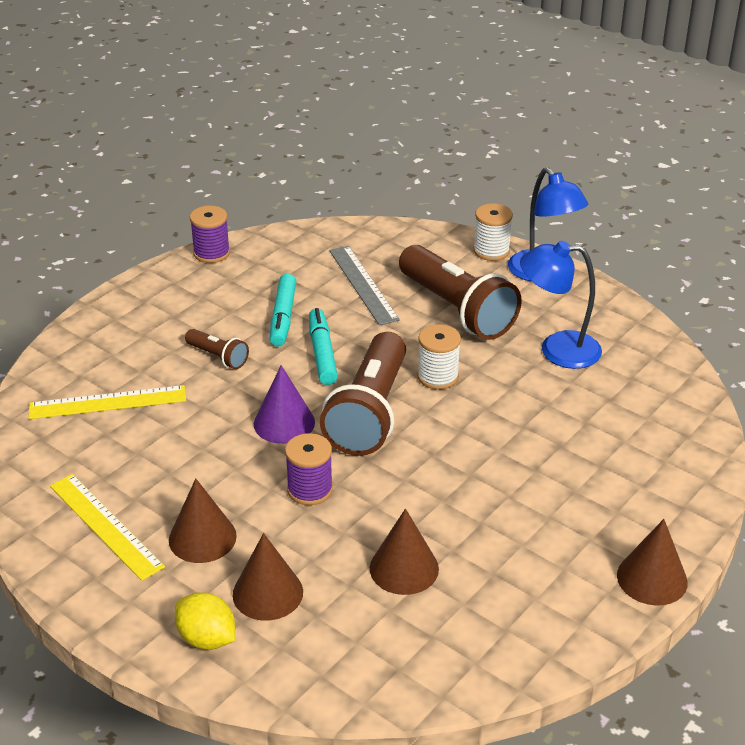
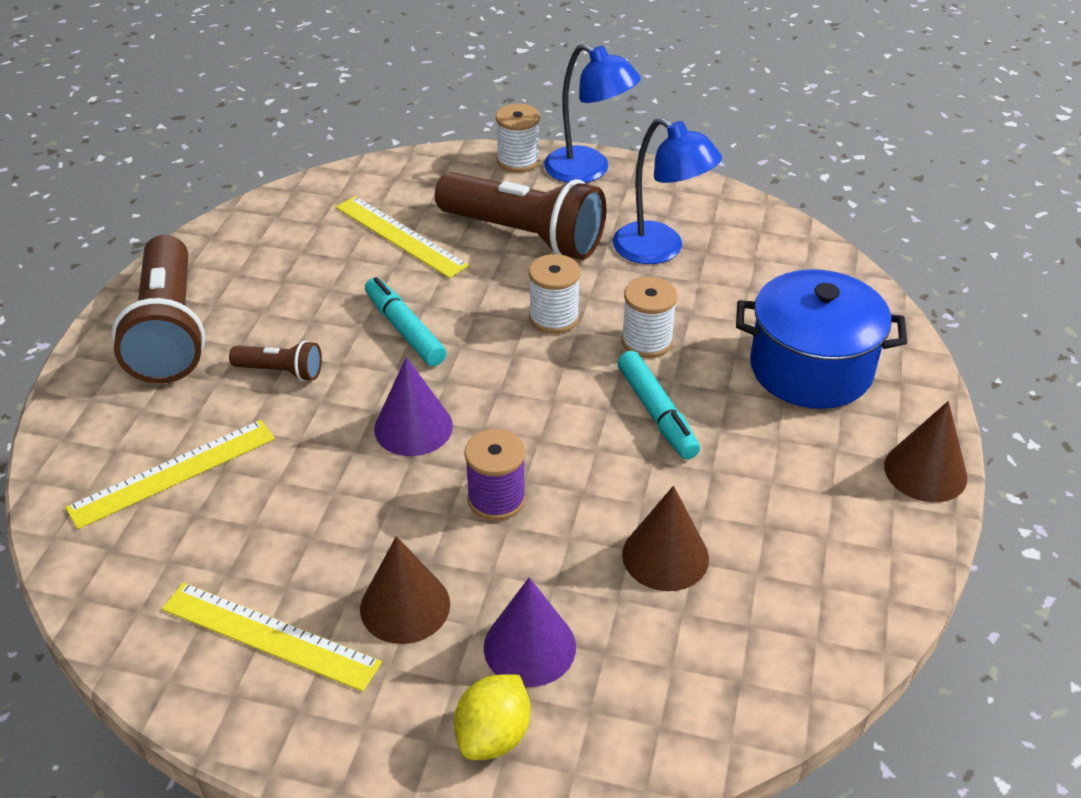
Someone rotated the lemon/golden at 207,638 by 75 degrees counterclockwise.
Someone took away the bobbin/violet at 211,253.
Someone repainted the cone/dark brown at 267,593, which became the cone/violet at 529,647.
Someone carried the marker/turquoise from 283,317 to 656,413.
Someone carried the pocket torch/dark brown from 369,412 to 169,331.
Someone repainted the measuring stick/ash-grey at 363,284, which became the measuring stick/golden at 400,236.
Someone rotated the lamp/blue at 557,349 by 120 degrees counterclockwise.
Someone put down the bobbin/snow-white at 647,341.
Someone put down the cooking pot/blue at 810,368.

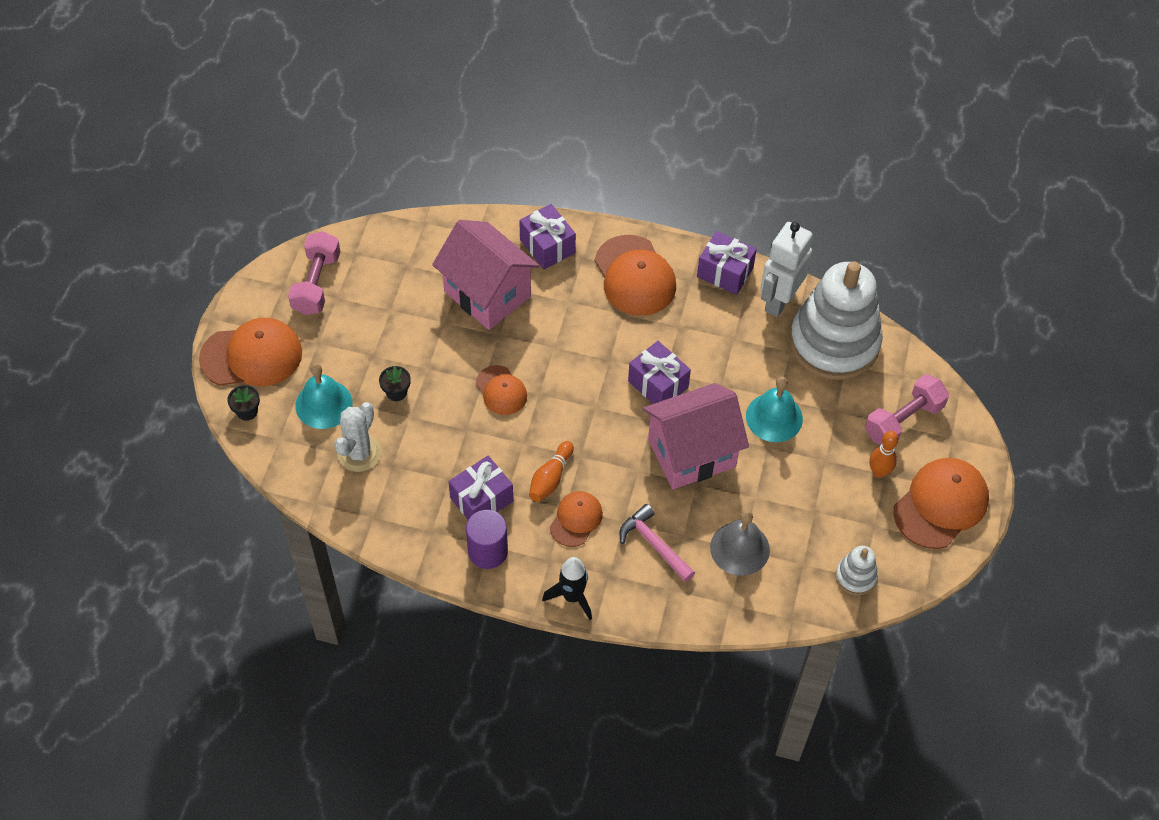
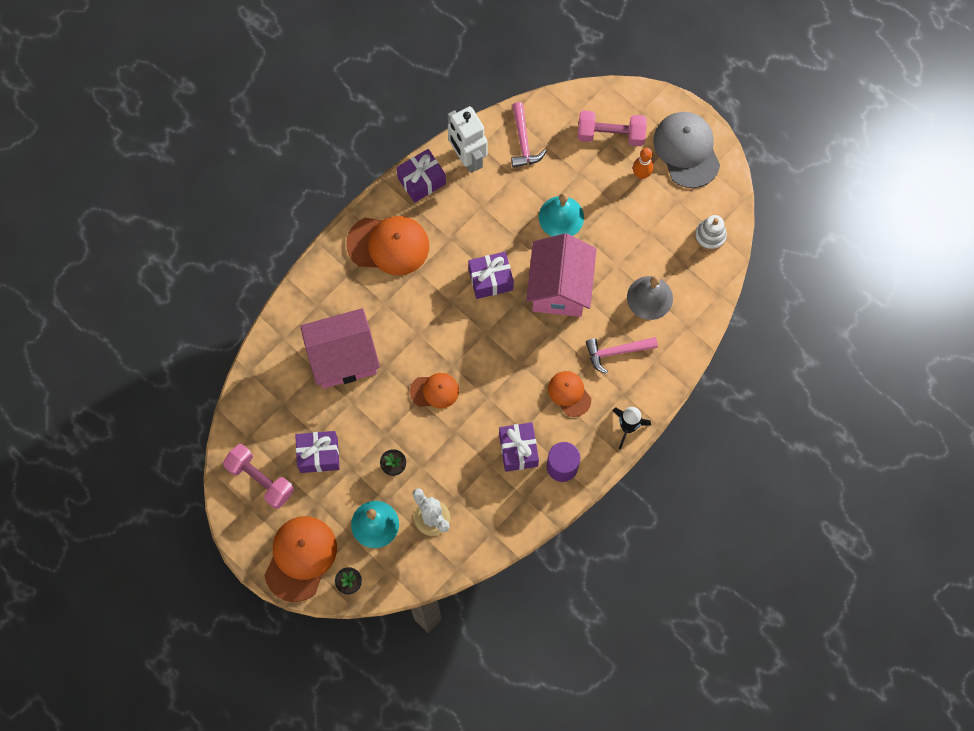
Someone carried the wrapped gift/violet from 547,246 to 319,455.
Someone took away the bowling pin/orange-coloured at 550,478.
Someone swapped the stacking rings/snow-white at 834,342 for the hammer/rosy at 523,142.
Someone rotated the hand weight/rosy at 903,420 by 75 degrees counterclockwise.
Someone repainted the baseball cap/orange-coloured at 940,504, which became the baseball cap/ash-grey at 686,150.

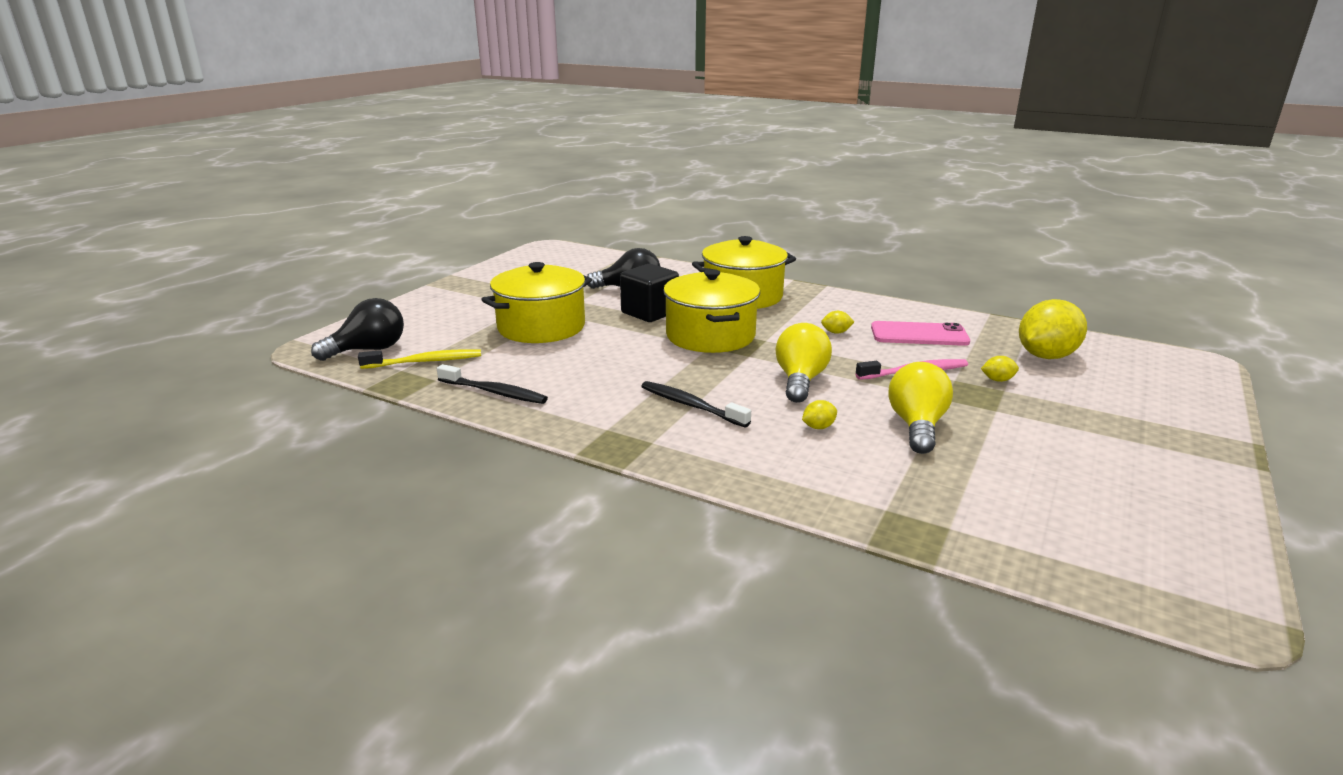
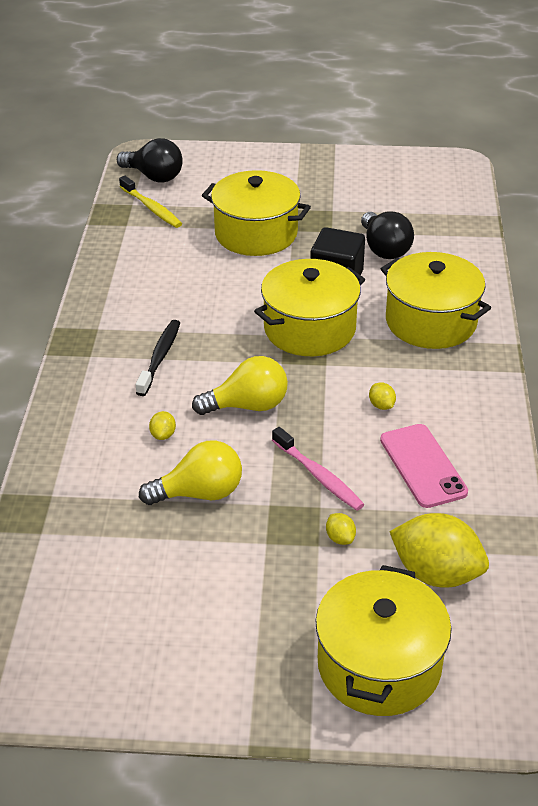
Someone took away the dental brush/black at 494,392.
Someone rotated the lemon/golden at 818,427 by 60 degrees clockwise.
Someone put down the cooking pot/golden at 379,665.

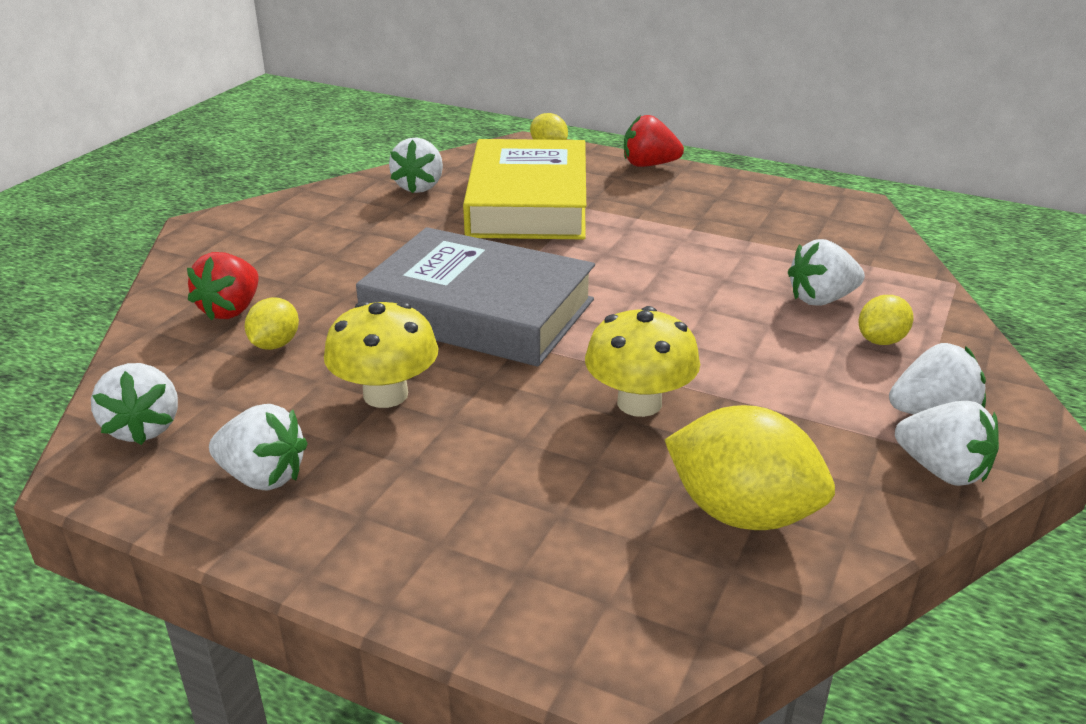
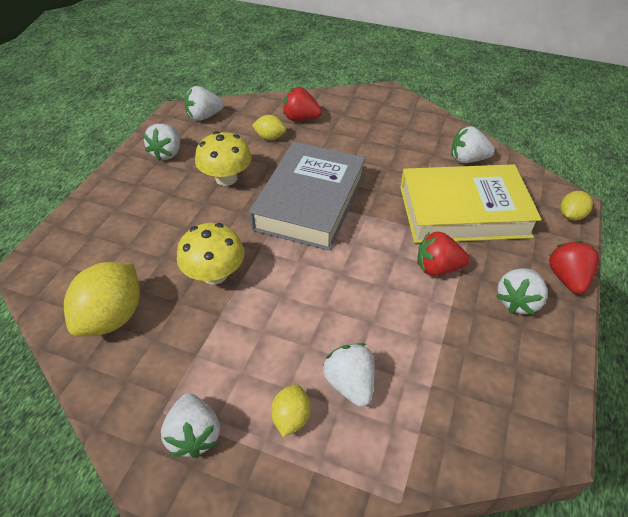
Someone rotated the lemon/golden at 881,340 by 60 degrees clockwise.
Someone carried the strawberry/snow-white from 942,471 to 517,301.
Someone put down the strawberry/crimson at 437,268.

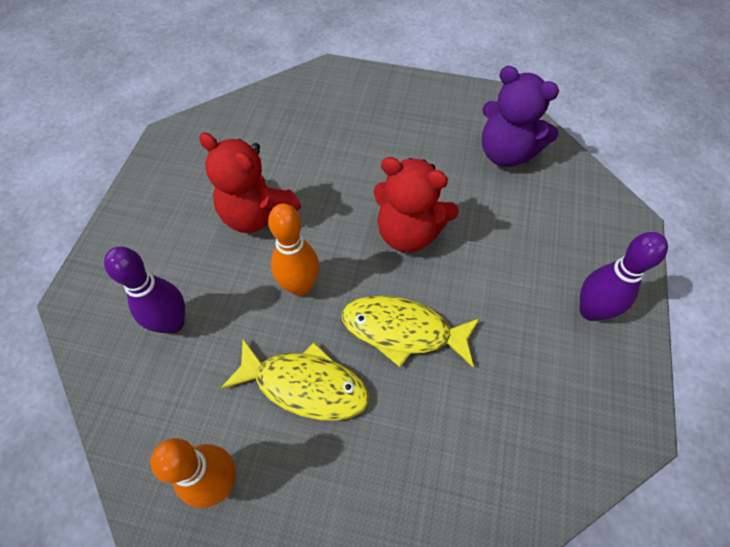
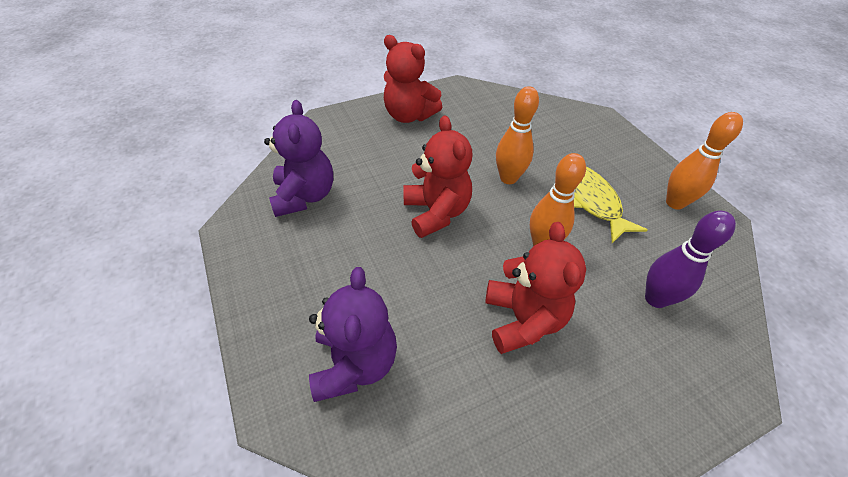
Someone swapped the fish/golden at 402,330 for the bowling pin/orange-coloured at 508,178.
Someone swapped the bowling pin/violet at 590,311 for the stuffed bear/crimson at 409,115.
Someone put down the stuffed bear/violet at 355,363.

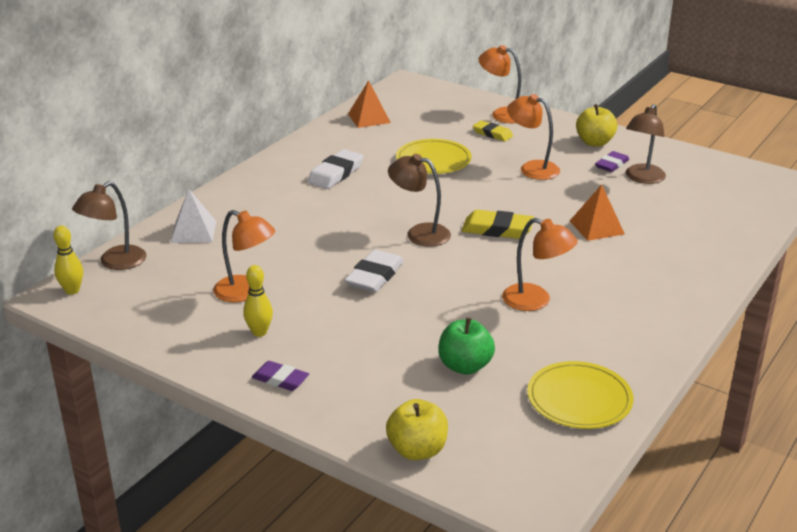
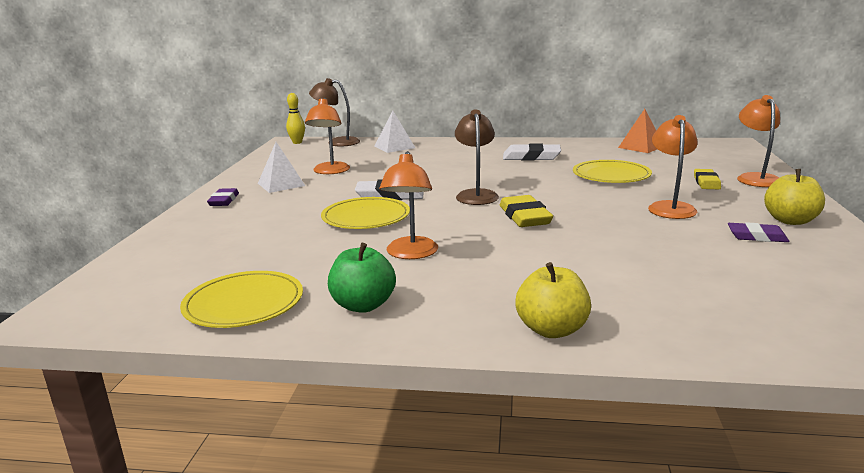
Someone swapped the bowling pin/golden at 259,332 for the pyramid shape/snow-white at 281,184.
Someone carried the apple fruit/golden from 417,450 to 552,330.
Someone carried the apple fruit/green from 465,366 to 363,305.
Someone took away the pyramid shape/orange-coloured at 596,227.
Someone took away the lamp/dark brown at 642,178.
Someone put down the dinner plate/golden at 366,217.

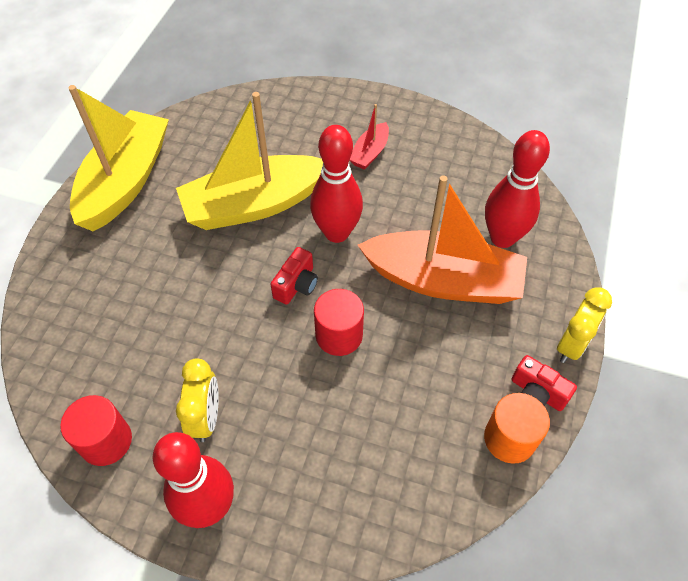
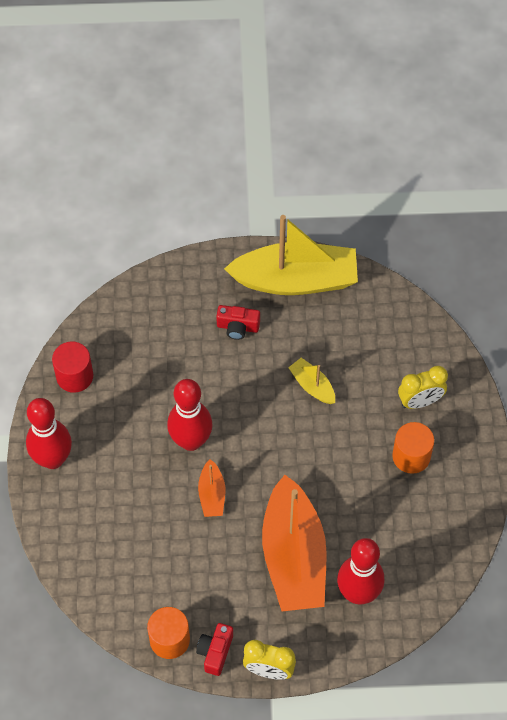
Someone scaled the toy boat/golden at 254,204 by 0.44.
Someone carried the clock/golden from 206,417 to 420,401.
Someone carried the photo camera/crimson from 296,285 to 237,327.
Someone carried the bowling pin/crimson from 336,233 to 191,441.
Someone swapped the cylinder shape/crimson at 339,335 for the toy boat/orange-coloured at 212,494.
Someone swapped the toy boat/crimson at 370,153 for the cylinder shape/orange-coloured at 411,456.

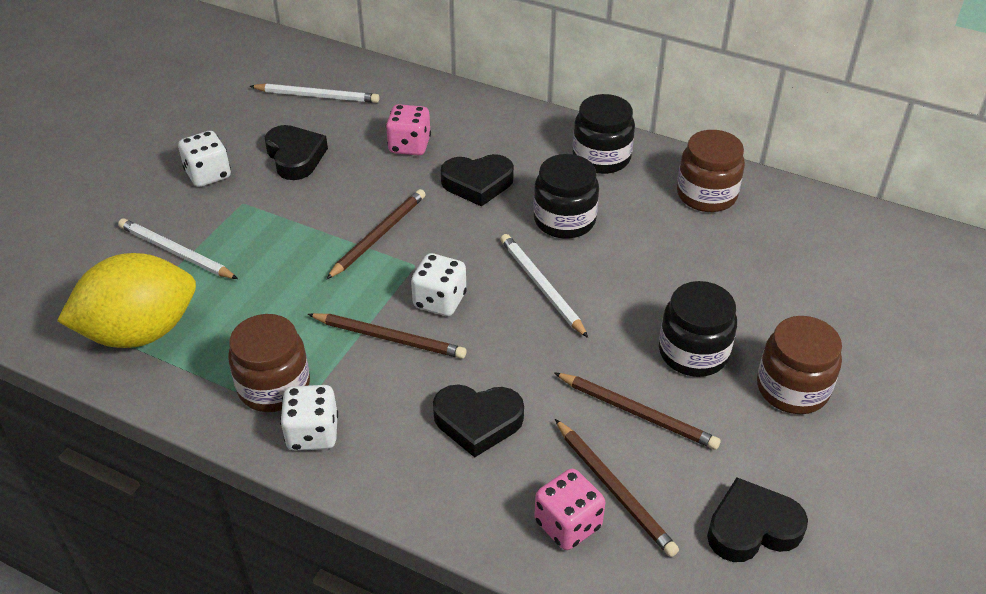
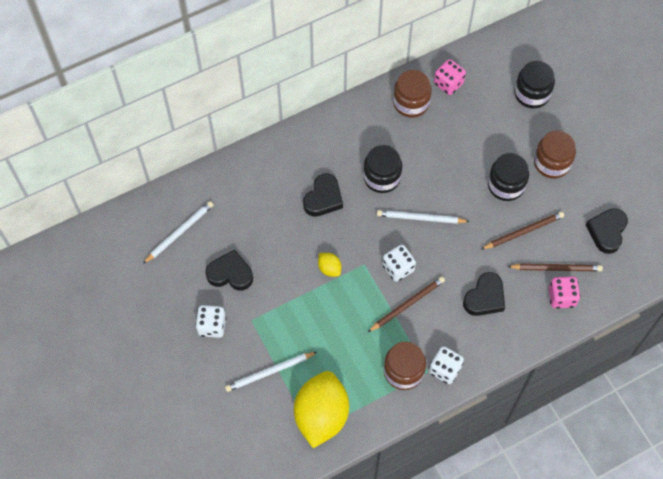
Someone swapped the wooden pencil/dark brown at 378,235 for the lemon/golden at 329,268.
Someone carried the dice/rosy from 409,146 to 448,83.
Someone carried the preserve jar/black from 601,157 to 532,94.

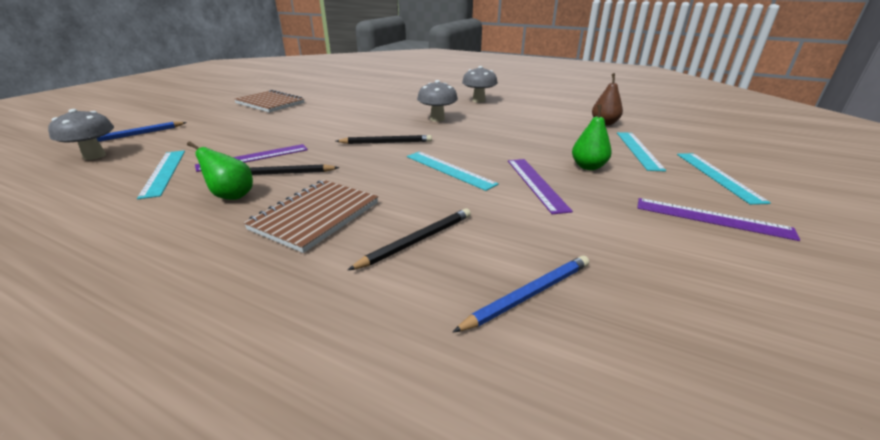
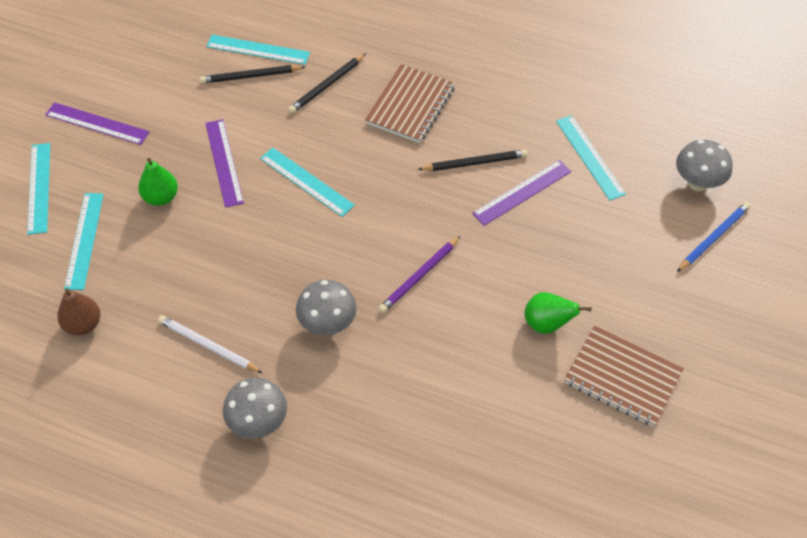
Someone carried the pear fruit/green from 231,196 to 547,324.
Someone carried the wooden pencil/black from 386,142 to 250,76.
Someone swapped the wooden pencil/blue at 528,294 for the measuring stick/turquoise at 258,50.
Someone put down the wooden pencil/snow-white at 208,346.
Someone put down the wooden pencil/violet at 419,276.

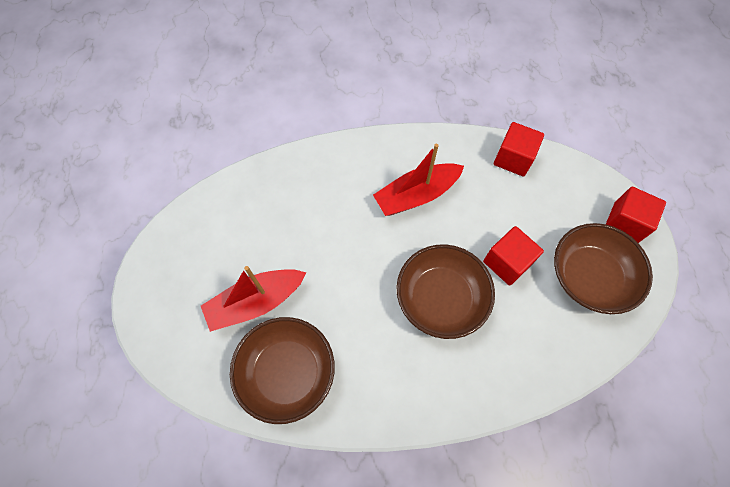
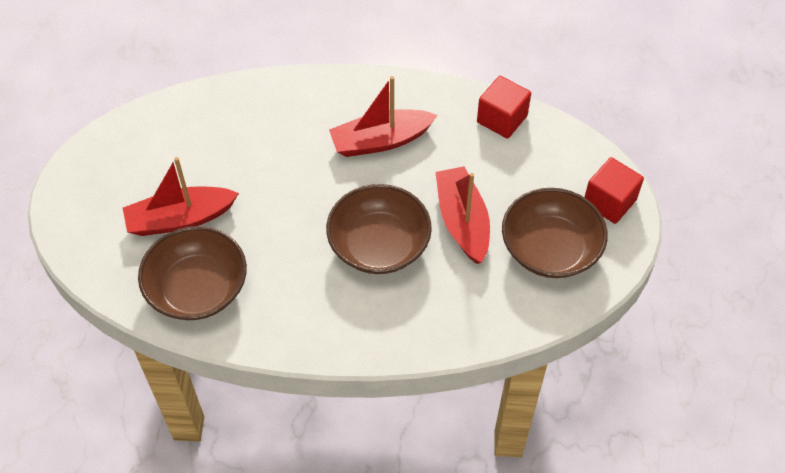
Someone swapped the solid cube/crimson at 507,262 for the toy boat/crimson at 462,221.

